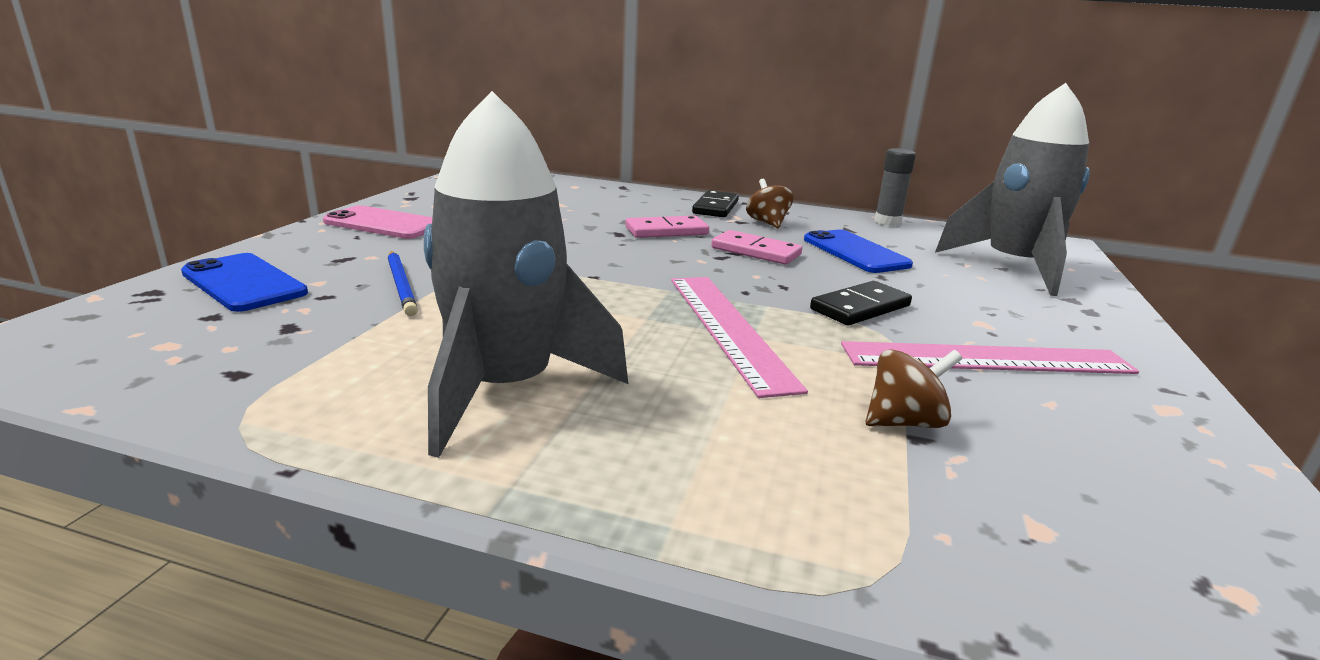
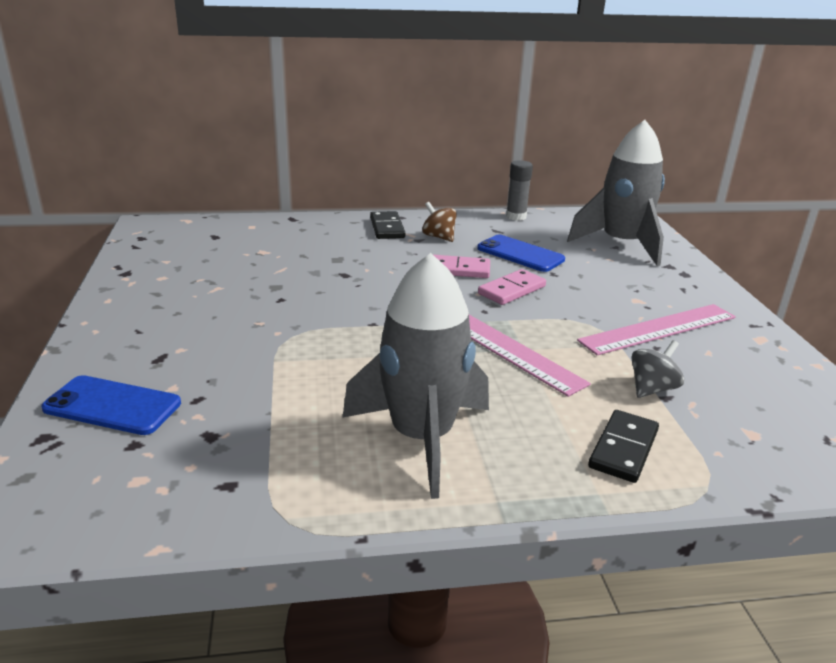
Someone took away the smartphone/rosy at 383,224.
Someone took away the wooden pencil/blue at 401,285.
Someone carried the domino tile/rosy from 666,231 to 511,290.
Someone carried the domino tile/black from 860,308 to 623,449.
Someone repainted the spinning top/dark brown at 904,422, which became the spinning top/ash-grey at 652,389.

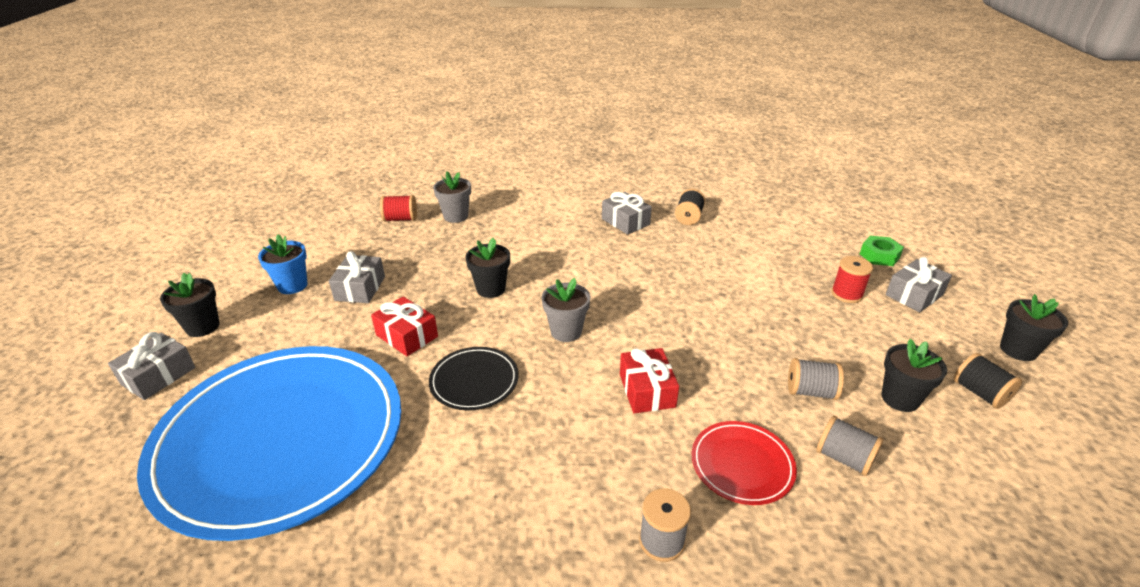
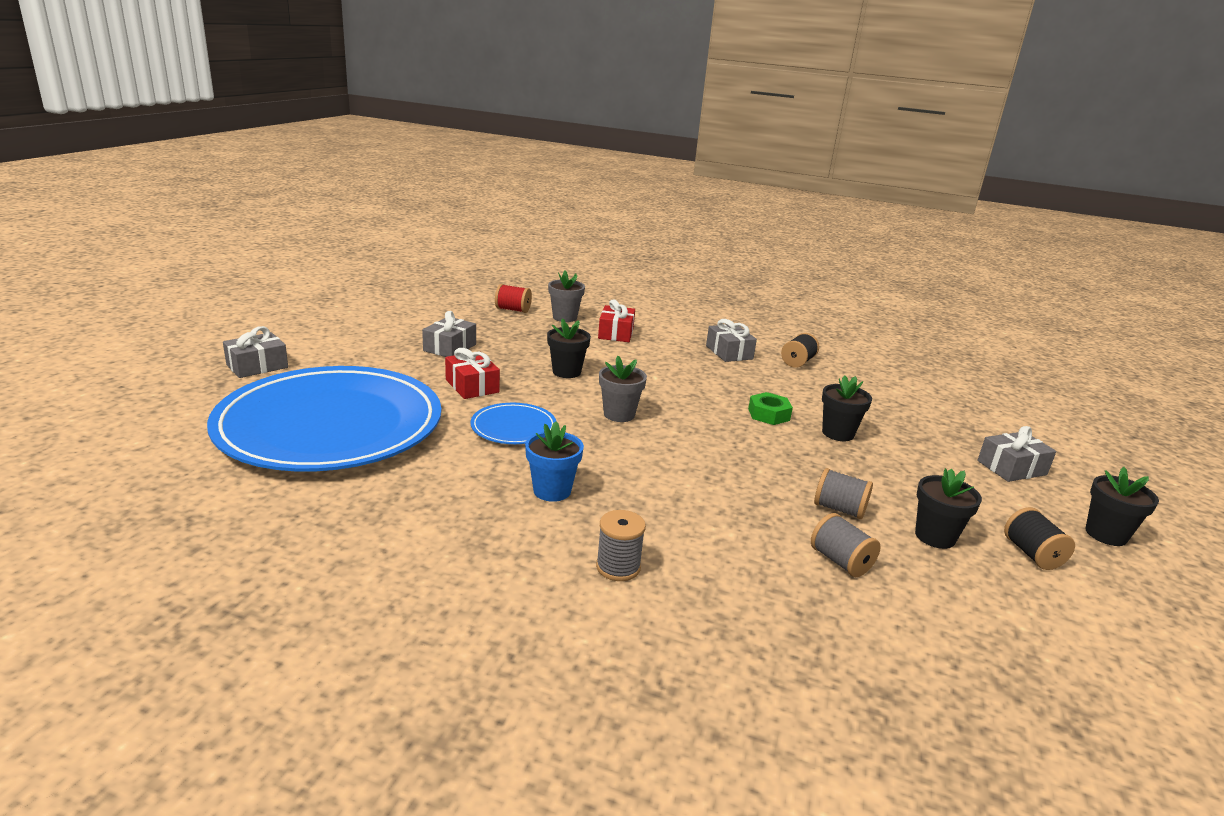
Someone carried the potted plant/black from 202,327 to 838,433.
Someone carried the potted plant/blue from 292,285 to 552,491.
Someone repainted the dinner plate/black at 474,381, which became the dinner plate/blue at 513,427.
Someone carried the wrapped gift/crimson from 647,390 to 616,333.
Someone took away the dinner plate/crimson at 742,464.
Someone took away the bobbin/crimson at 846,294.
Someone carried the hex nut/green from 879,256 to 768,414.

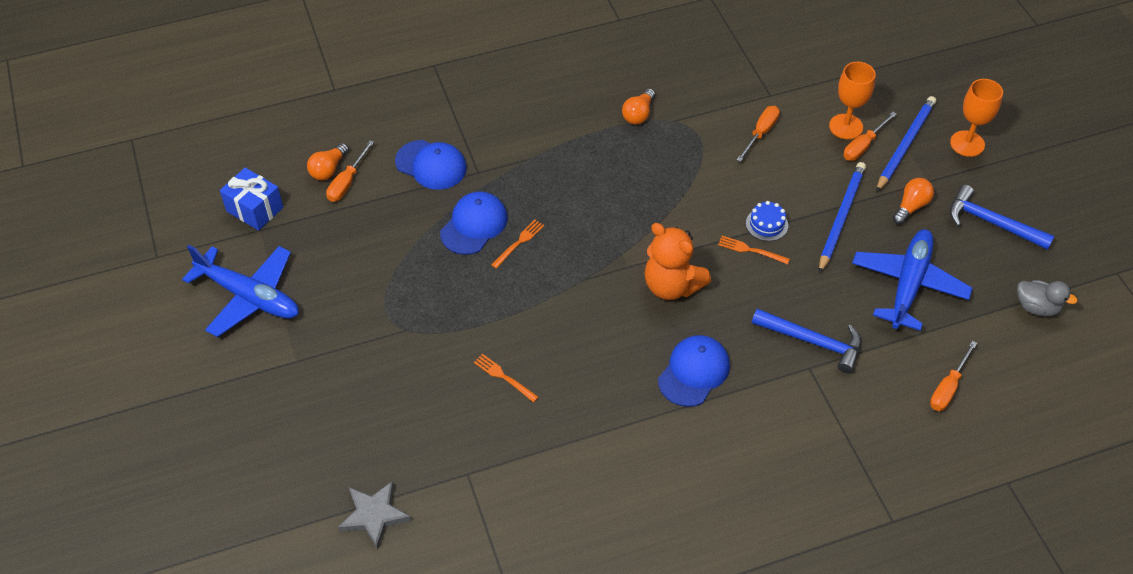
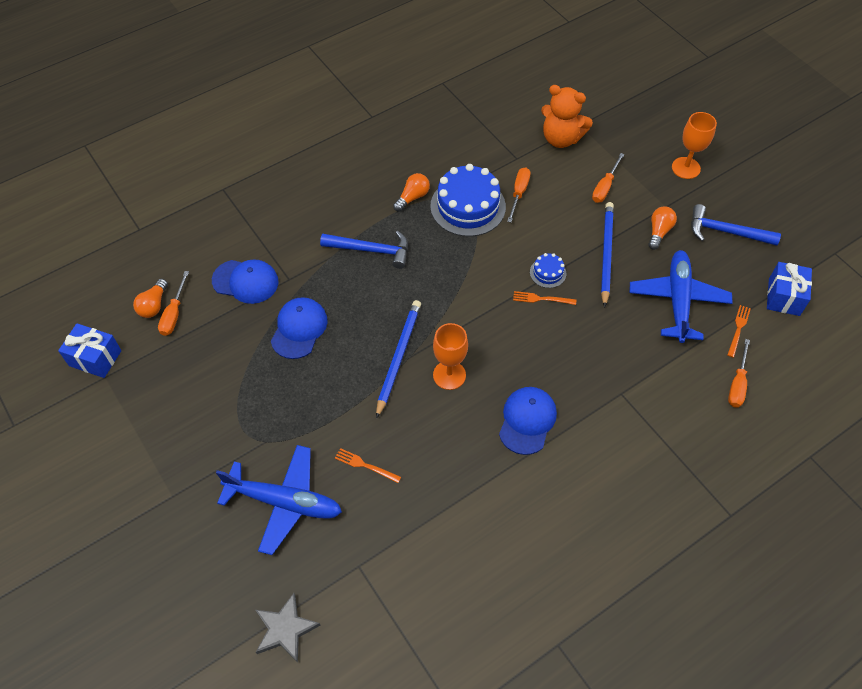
Someone carried the aeroplane/blue from 249,296 to 284,502.
Someone carried the table fork/orange-coloured from 519,242 to 738,329.
Someone rotated the light bulb/orange-coloured at 638,114 by 150 degrees counterclockwise.
Someone carried the stuffed bear/orange-coloured from 671,286 to 561,138.
Someone carried the hammer/blue from 813,342 to 371,250.
Someone carried the goblet/orange-coloured from 846,126 to 449,375.
Someone carried the wooden pencil/blue from 905,145 to 398,357.
Someone swapped the duck/ash-grey at 1037,307 for the wrapped gift/blue at 784,297.
Someone put down the layer cake/blue at 468,206.

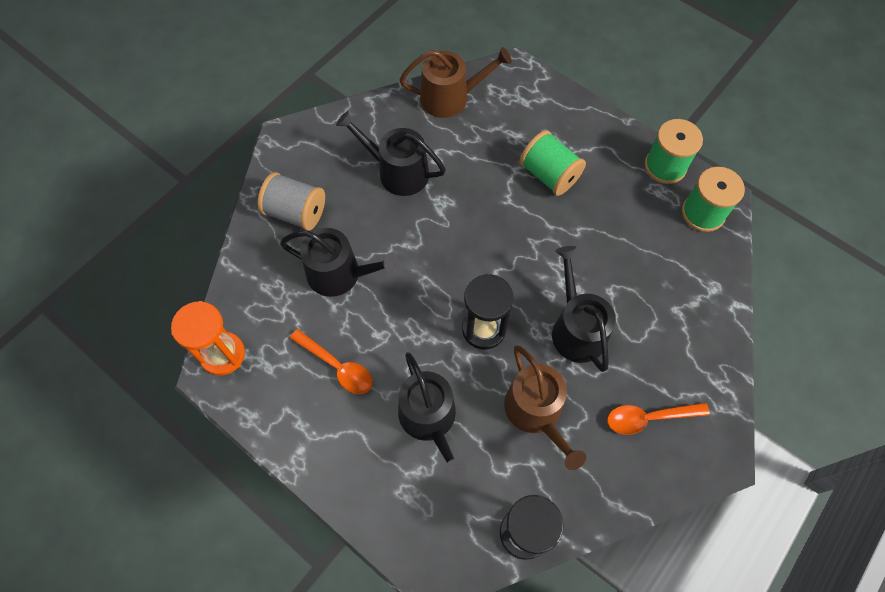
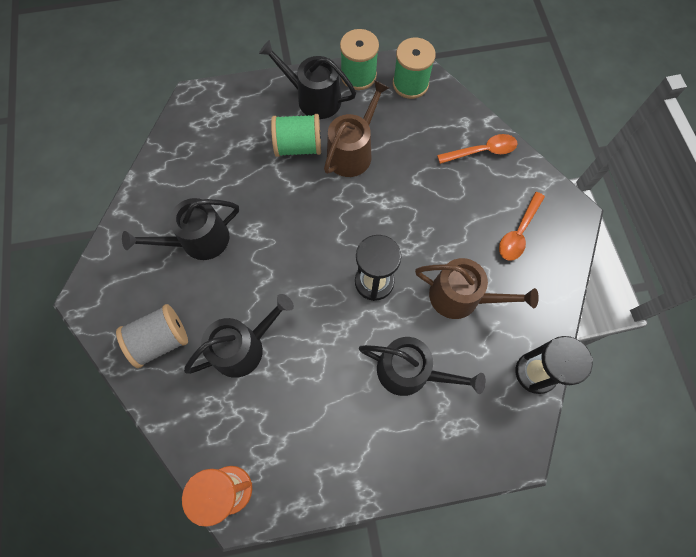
Someone carried the spoon/orange-coloured from 337,366 to 482,151.
Someone carried the sprinkling can/dark brown from 450,98 to 352,152.
Someone carried the sprinkling can/black from 576,329 to 314,98.

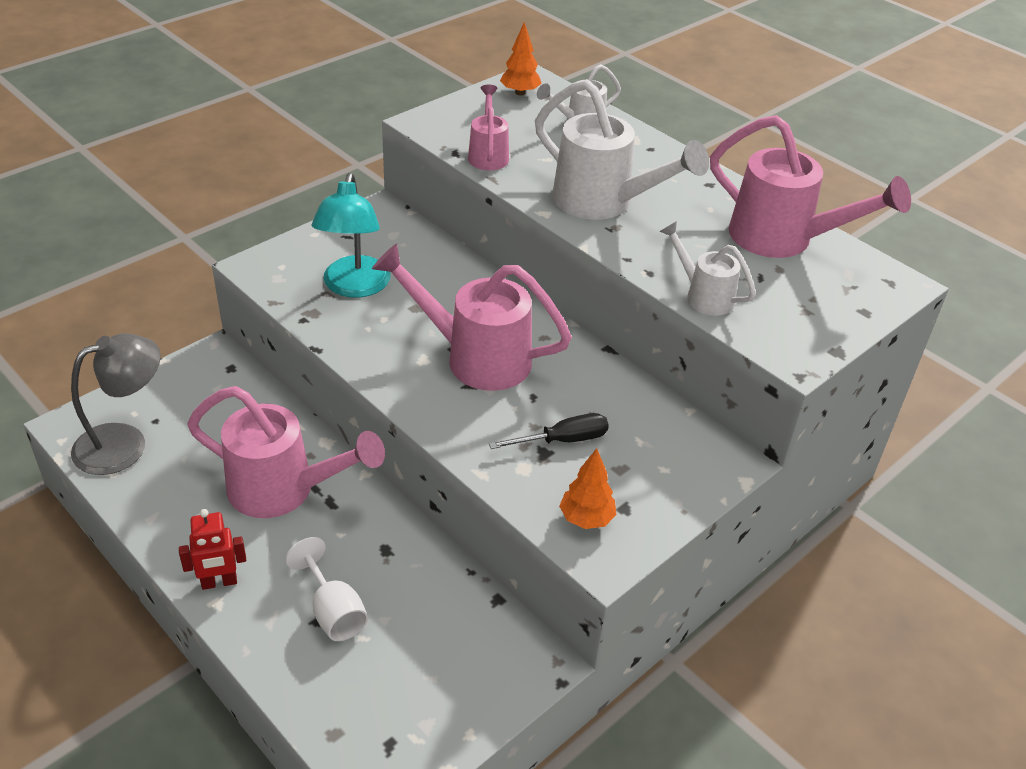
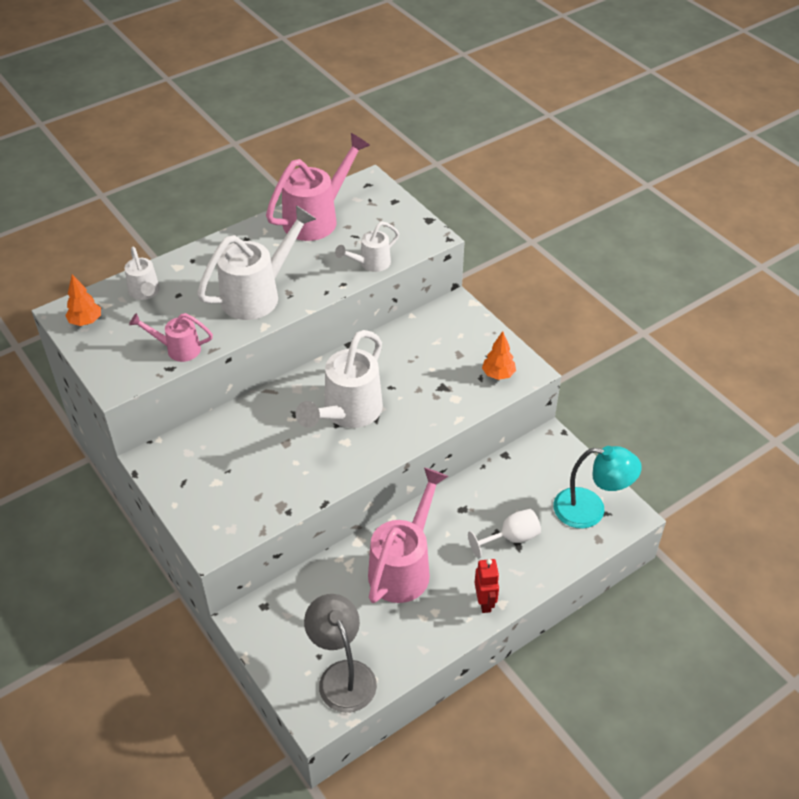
Someone carried the lamp/turquoise from 354,287 to 590,510.
Someone repainted the sprinkling can/rosy at 475,357, which became the sprinkling can/snow-white at 347,413.
Someone took away the flat screwdriver/black at 562,440.

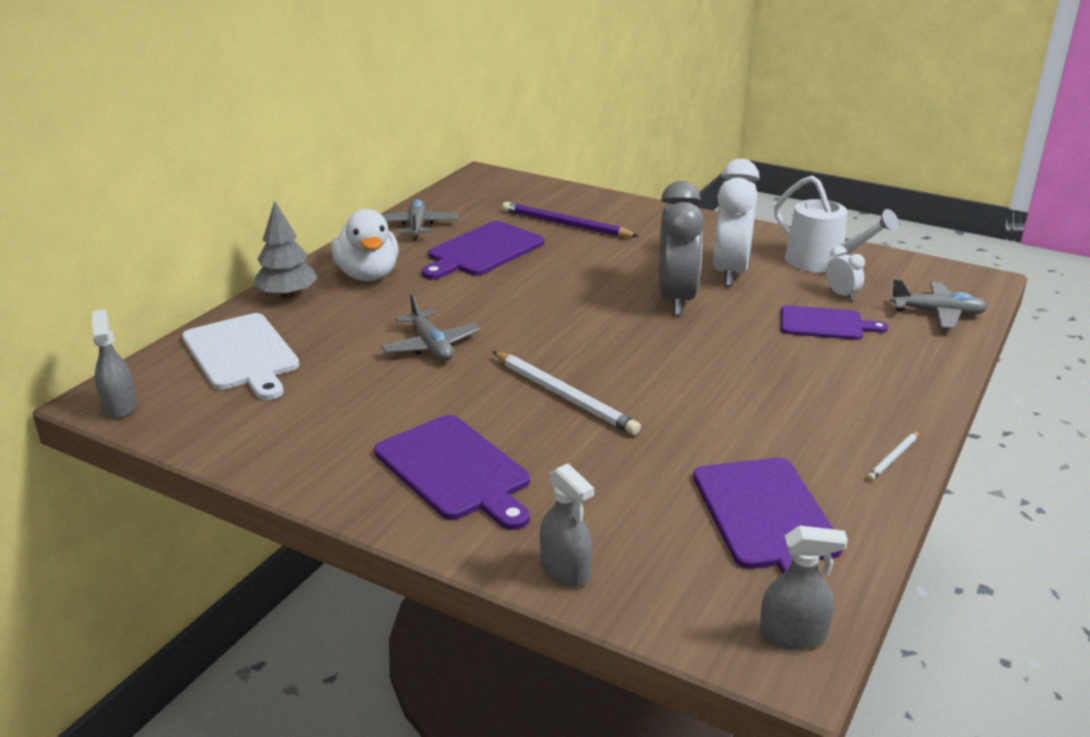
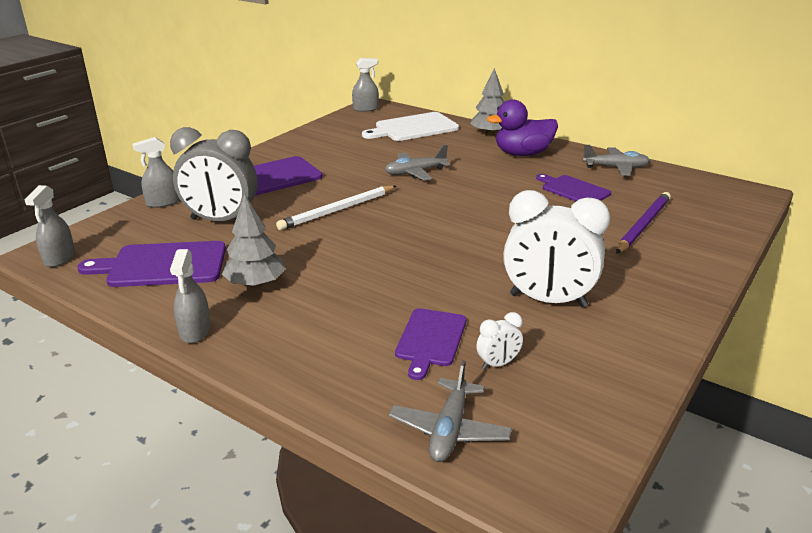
Someone repainted the duck/snow-white at 368,275, which became the duck/violet at 522,154.
Someone scaled the bread board/violet at 483,251 by 0.67.
Someone carried the clock/ash-grey from 676,300 to 221,221.
Someone took away the sprinkling can/snow-white at 822,262.
Someone swapped the wooden pencil/snow-white at 893,458 for the sprayer/ash-grey at 195,331.
Someone put down the toy tree/ash-grey at 255,284.

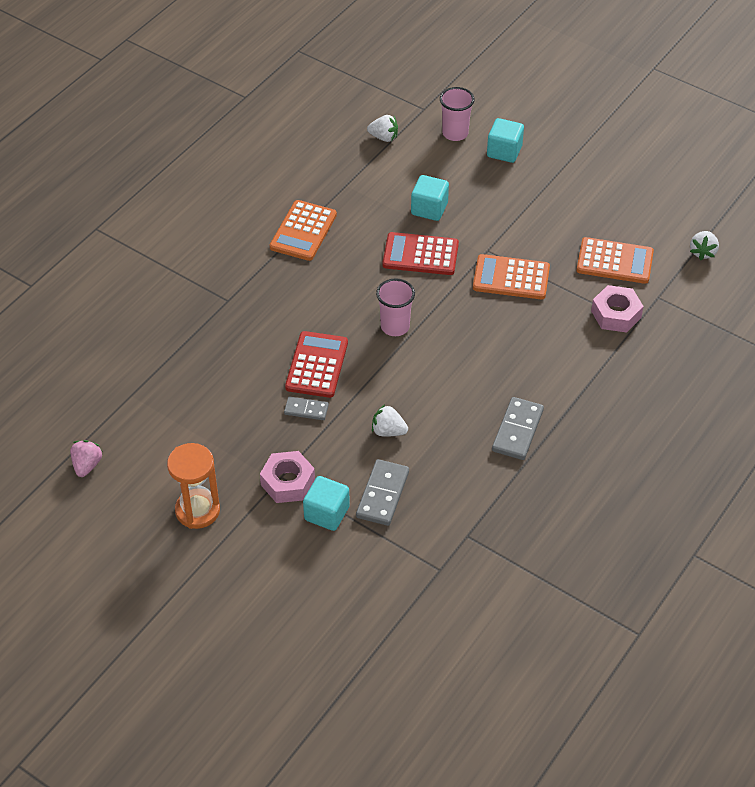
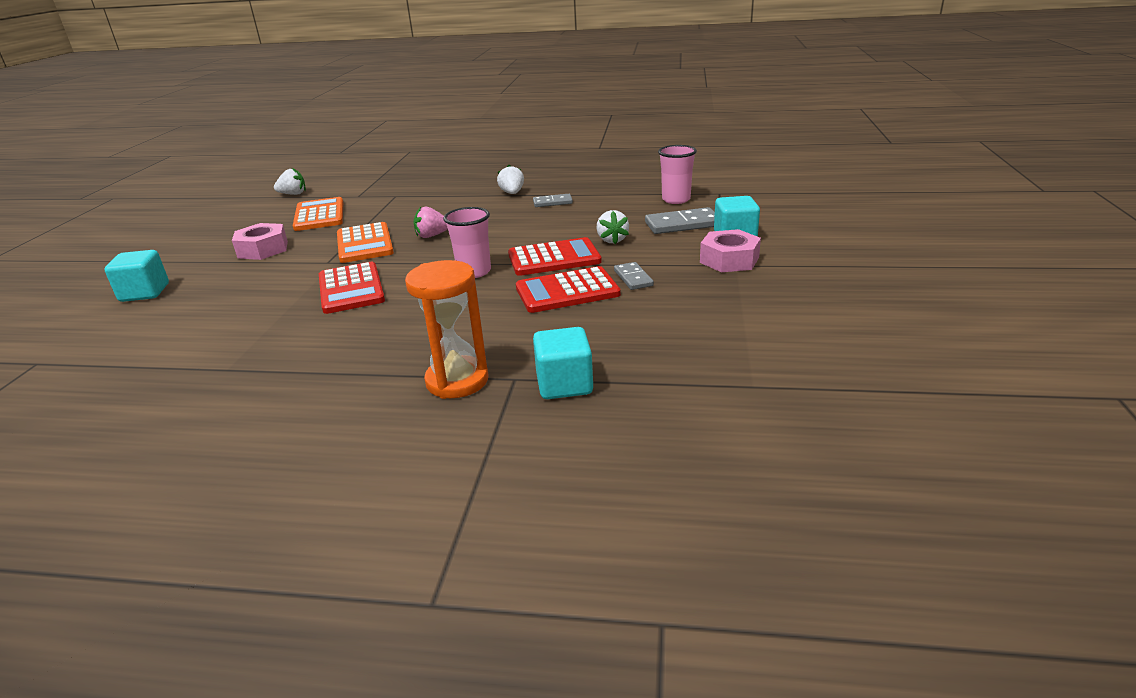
Someone carried the strawberry/rosy from 87,465 to 432,236.
Someone carried the sandglass/orange-coloured from 197,510 to 457,381.
Someone took away the pocket calculator/orange-coloured at 303,231.
Someone carried the strawberry/snow-white from 384,137 to 512,193.
Someone carried the solid cube/turquoise from 429,209 to 564,384.
Someone carried the beaker/rosy from 455,133 to 676,199.
Someone scaled the domino tile/ash-grey at 517,430 by 0.61.
Someone carried the hex nut/rosy from 616,314 to 263,249.
Someone put down the pocket calculator/crimson at 554,258.

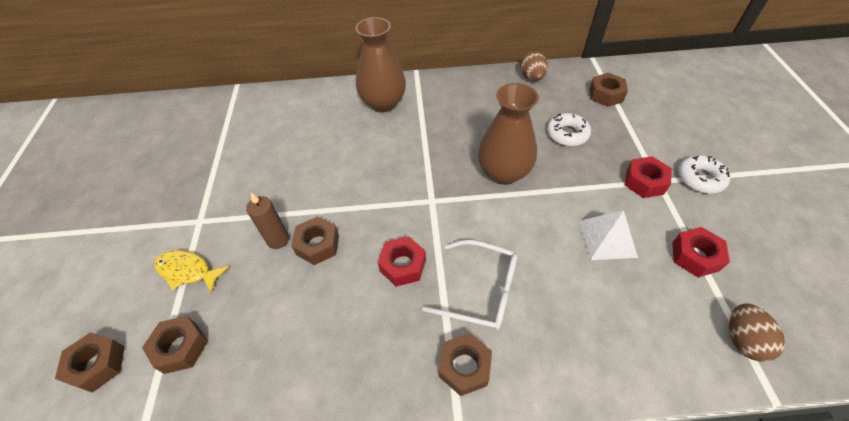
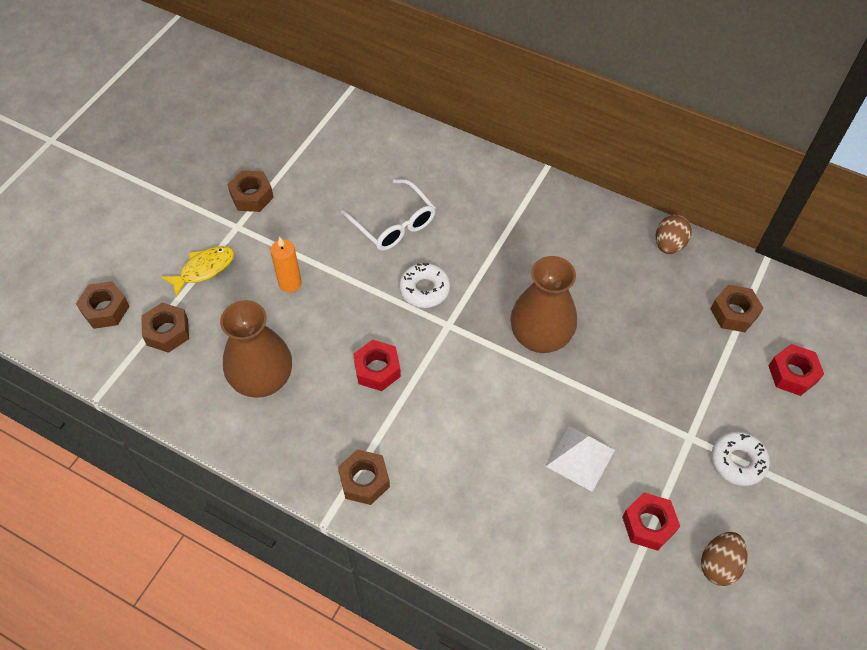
Someone rotated the fish/golden at 187,271 by 90 degrees clockwise.
Someone repainted the wax candle/dark brown at 278,240, which became the wax candle/orange-coloured at 290,283.
Someone carried the hex nut/dark brown from 317,245 to 252,196.
Someone carried the flower vase/dark brown from 383,103 to 262,379.
Someone carried the spectacles/snow-white from 481,291 to 394,224.
Someone carried the donut/snow-white from 567,134 to 424,289.
Someone carried the hex nut/crimson from 644,182 to 792,374.
Someone carried the toy egg/dark brown from 742,340 to 719,565.

